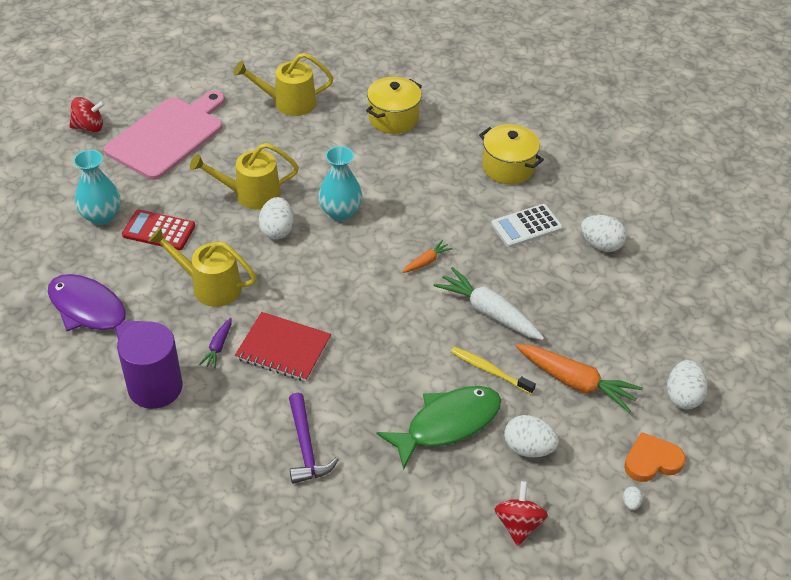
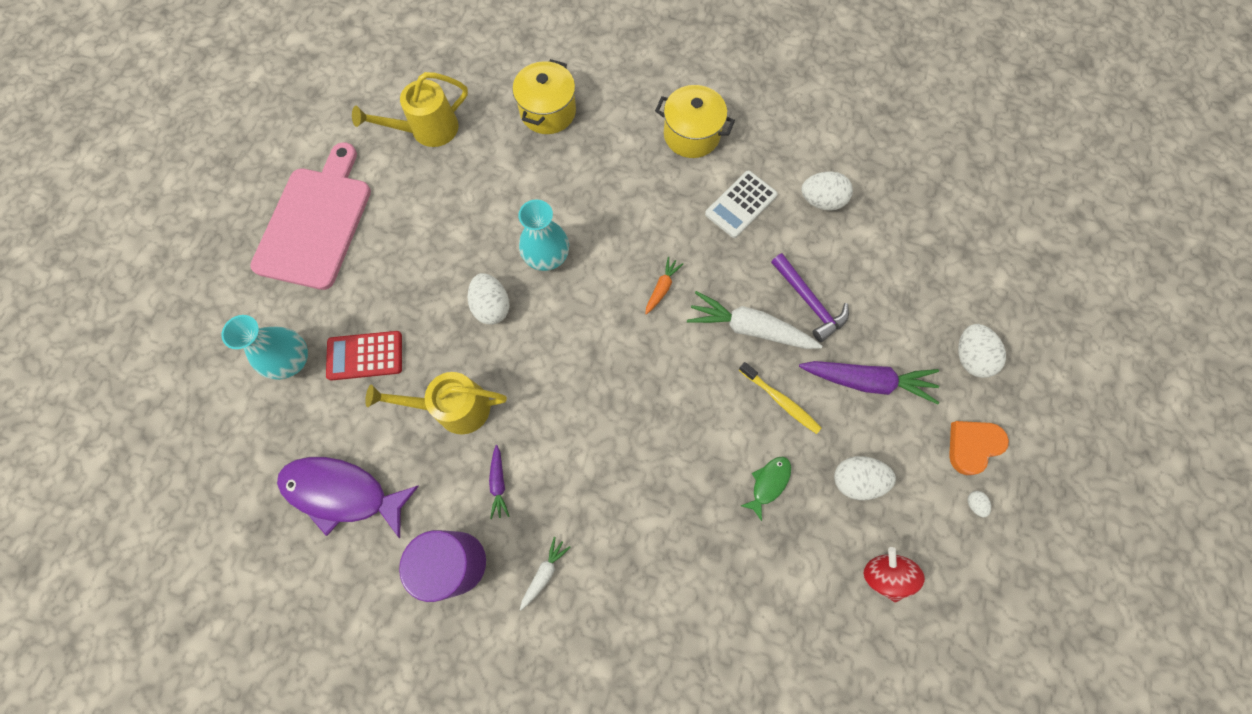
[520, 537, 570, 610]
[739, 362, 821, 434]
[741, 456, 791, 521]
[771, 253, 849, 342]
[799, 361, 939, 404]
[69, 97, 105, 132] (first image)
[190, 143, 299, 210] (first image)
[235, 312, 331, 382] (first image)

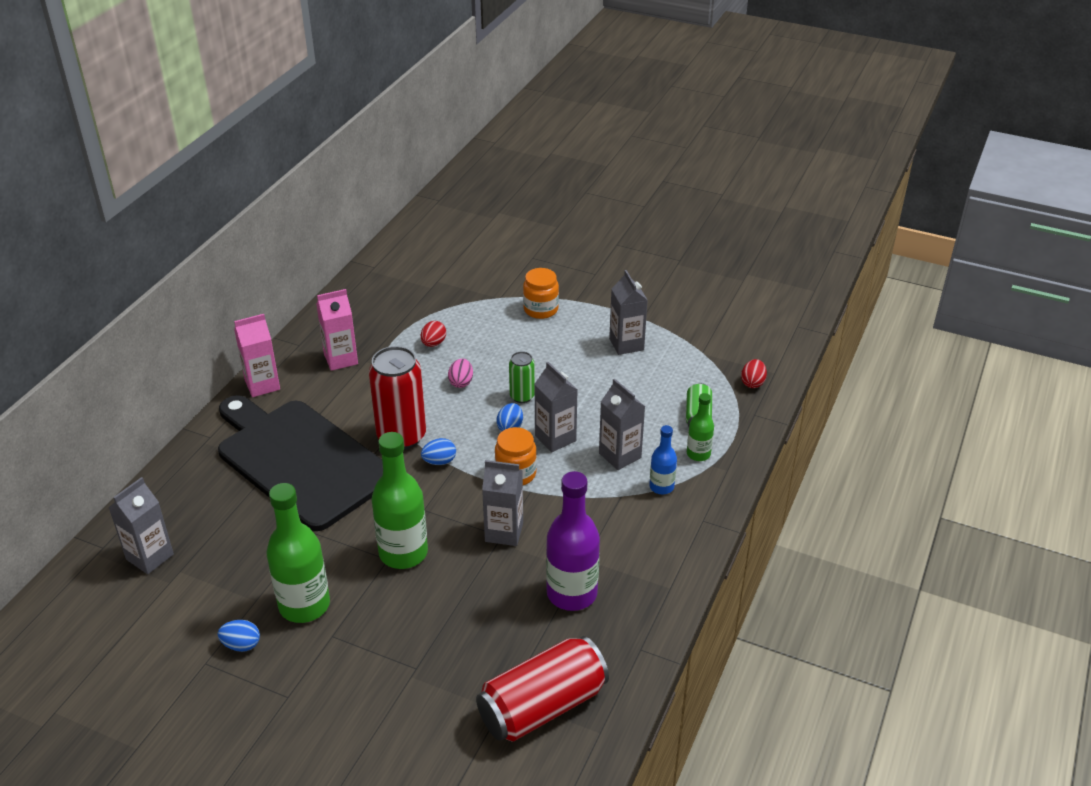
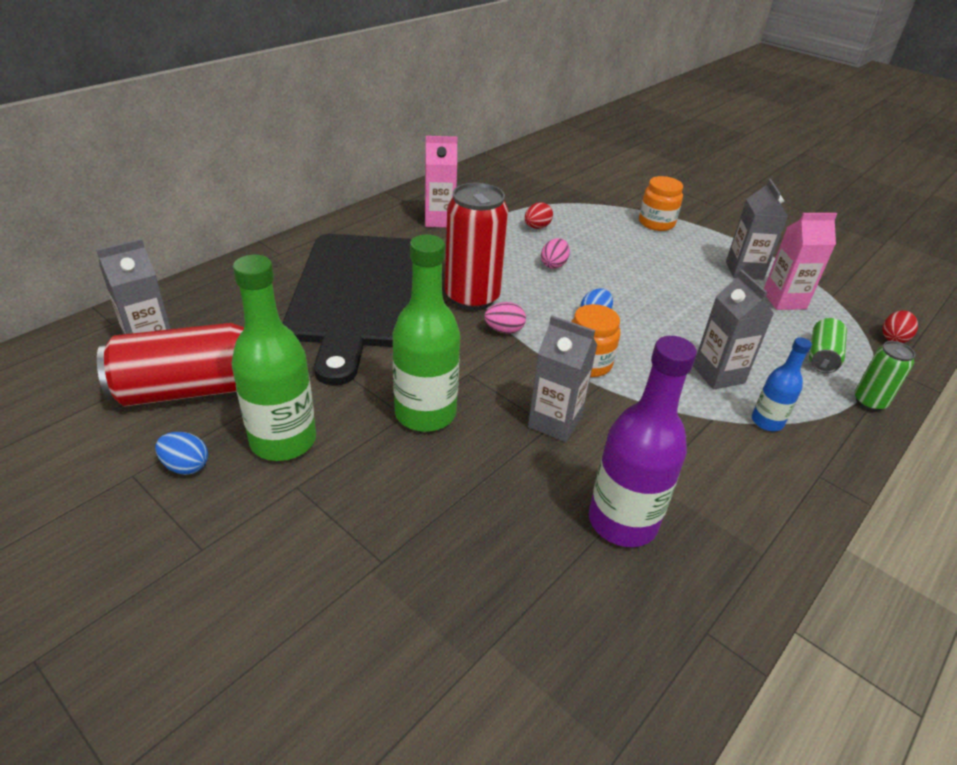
[97, 323, 244, 407]
[282, 234, 412, 385]
[484, 302, 526, 334]
[764, 213, 837, 310]
[854, 341, 915, 411]
[534, 362, 577, 452] (first image)
[687, 393, 714, 461] (first image)

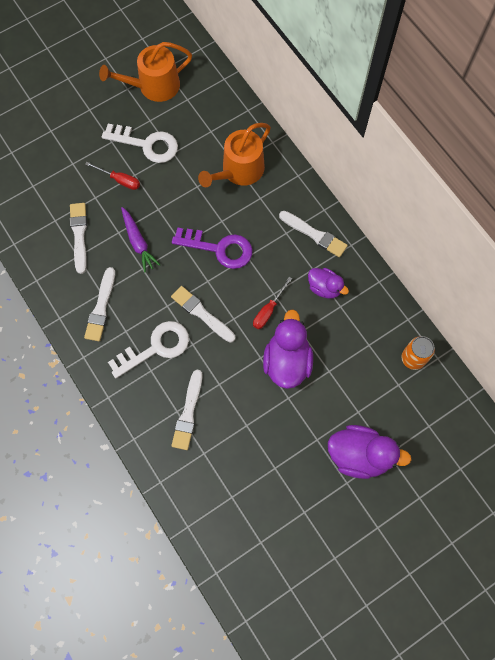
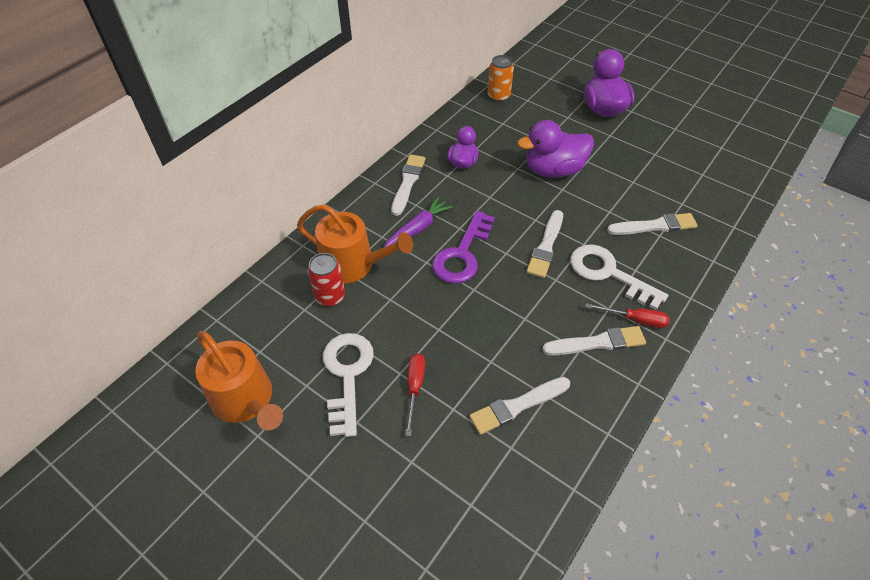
[308, 253, 345, 307]
[383, 197, 453, 248]
[432, 211, 495, 284]
[585, 303, 670, 328]

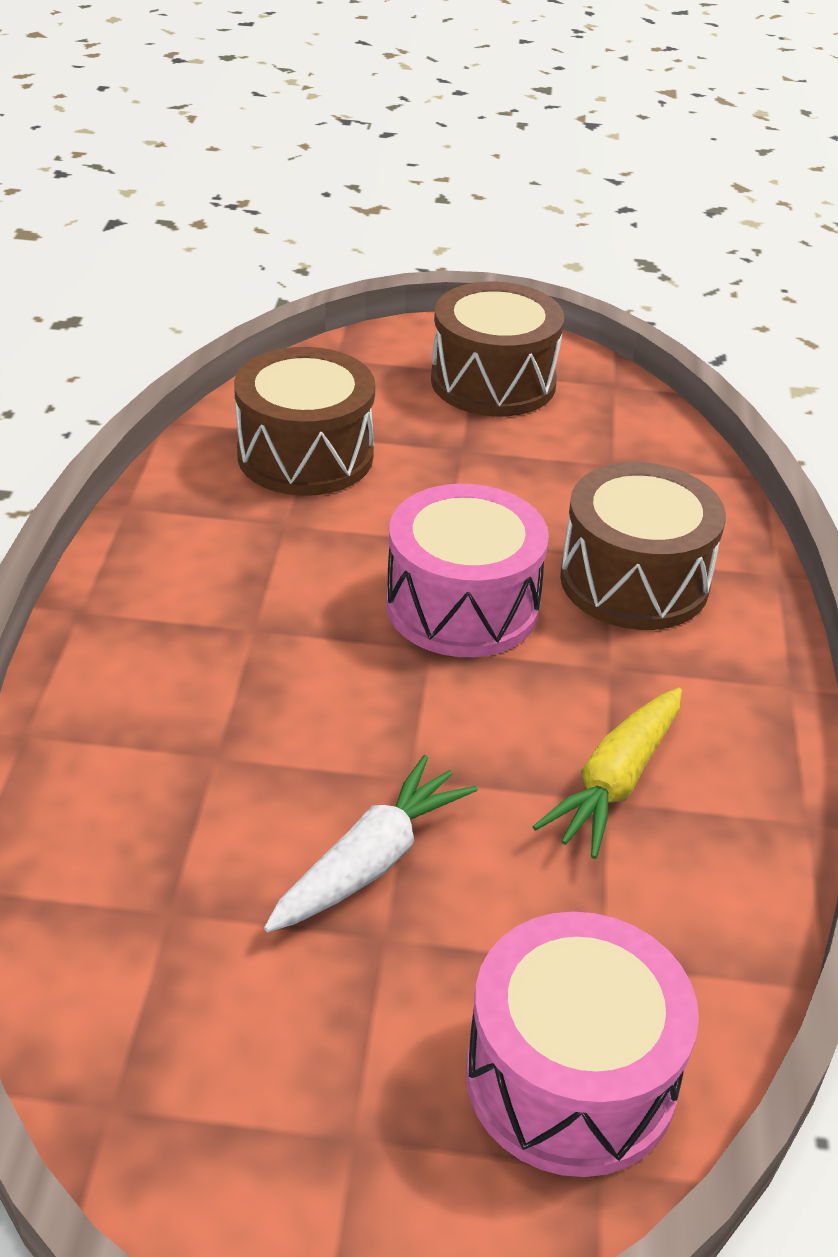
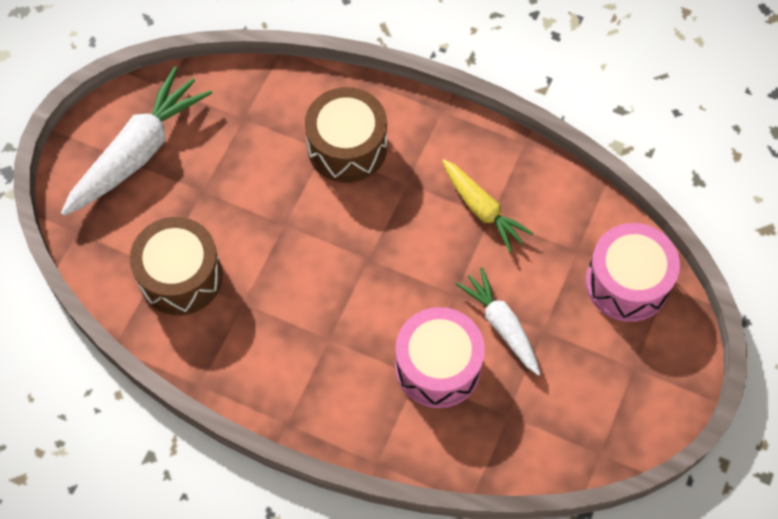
[61, 66, 212, 216]
[395, 307, 485, 408]

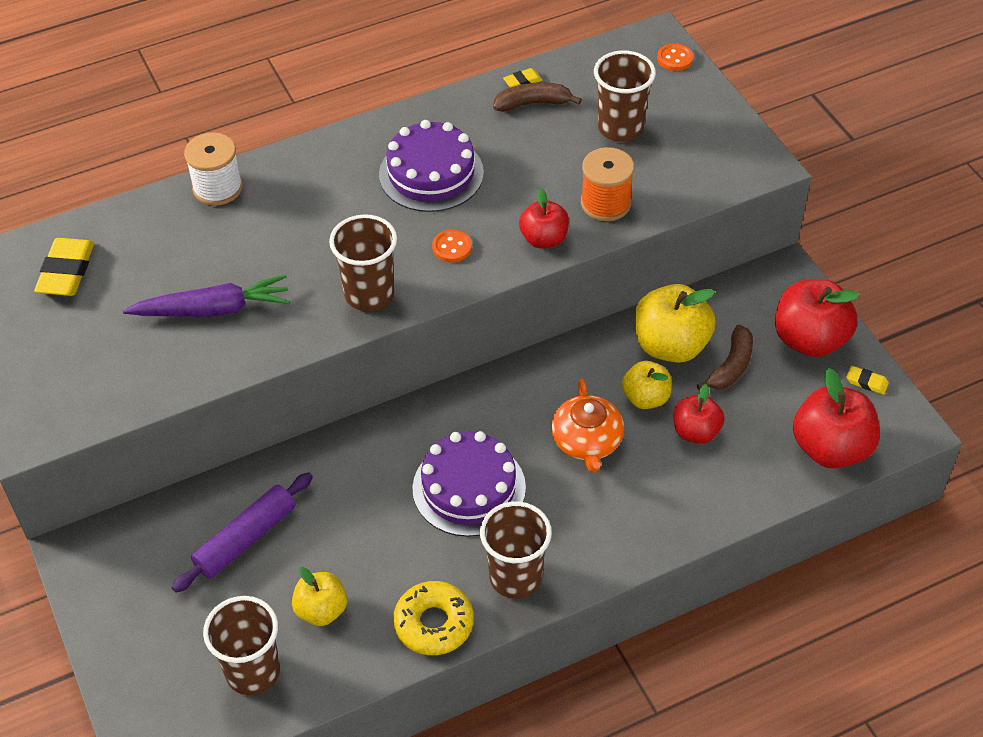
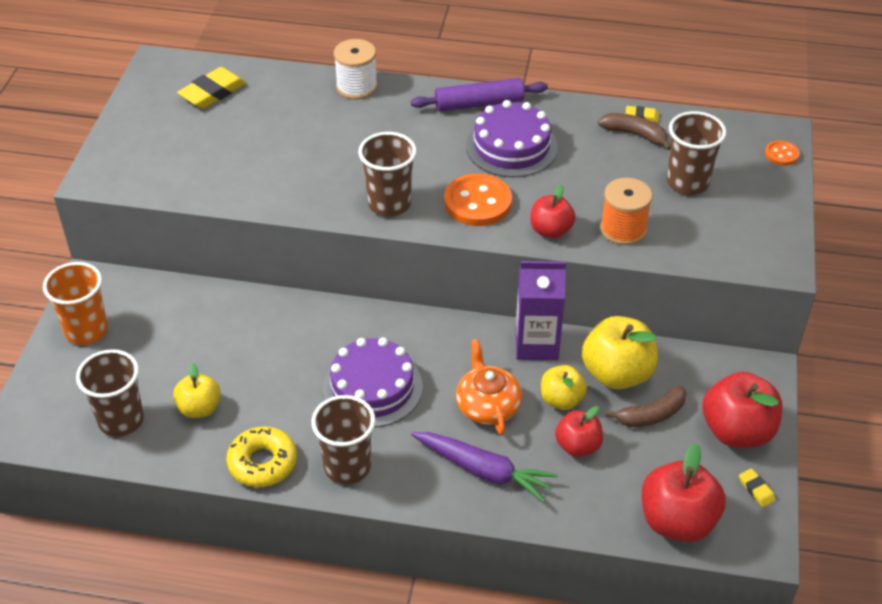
[43, 262, 108, 345]
[411, 78, 548, 112]
[411, 432, 558, 502]
[444, 174, 512, 226]
[456, 339, 522, 435]
[516, 261, 566, 360]

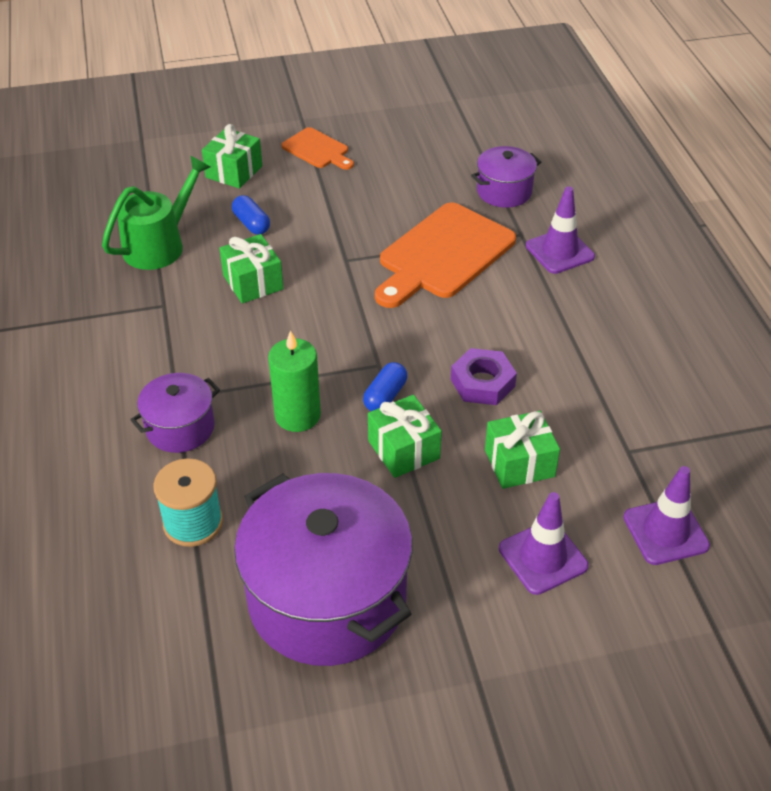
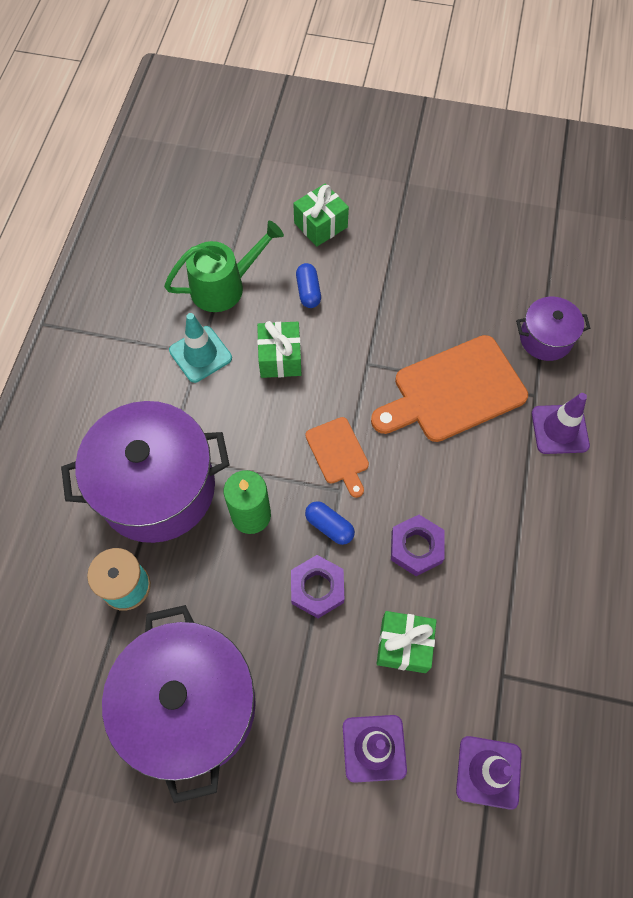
[61, 401, 229, 543]
[169, 313, 232, 383]
[291, 555, 344, 618]
[305, 417, 369, 498]
[305, 501, 355, 545]

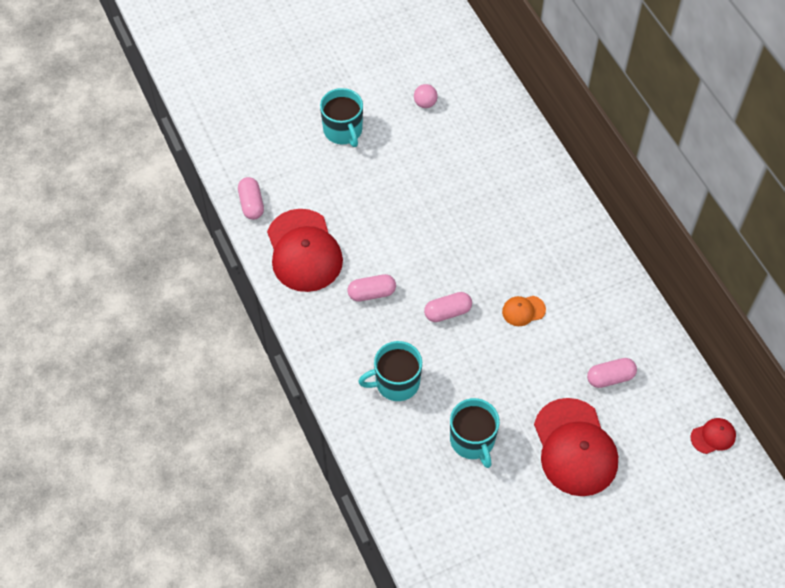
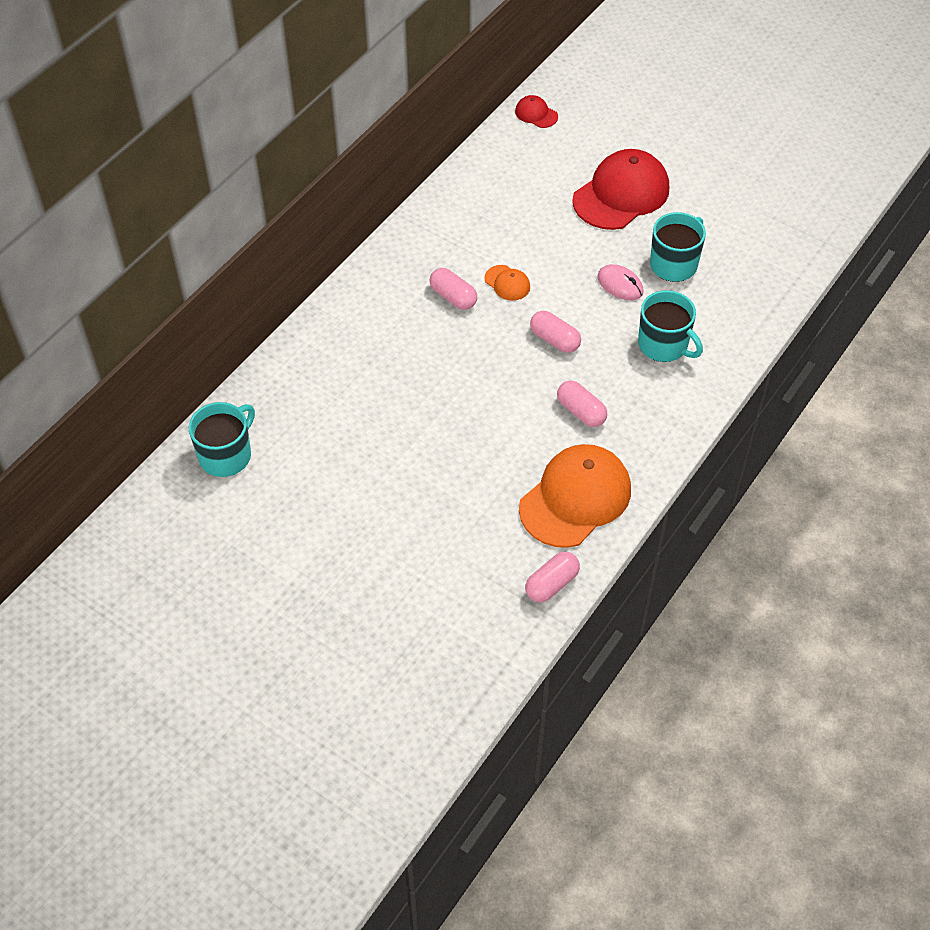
[189, 402, 255, 477]
[430, 268, 477, 310]
[519, 444, 631, 548]
[597, 264, 644, 300]
[414, 84, 438, 108] (first image)

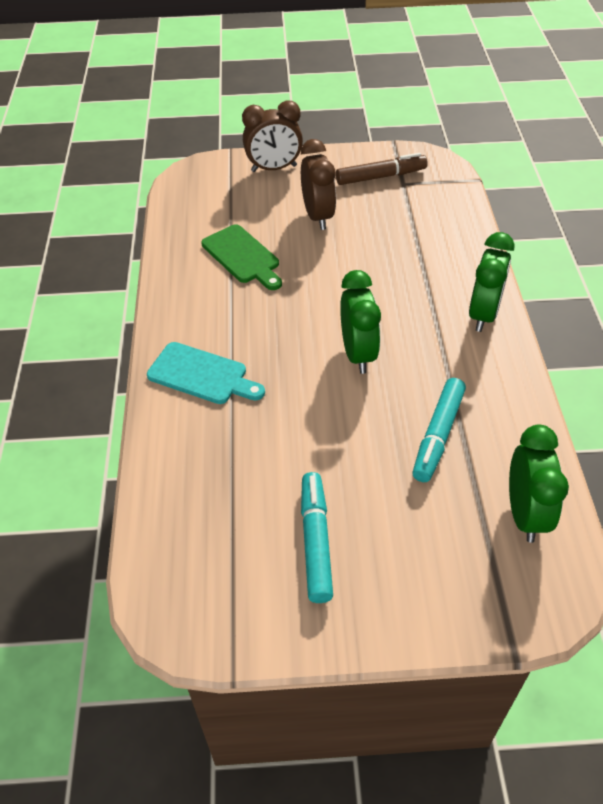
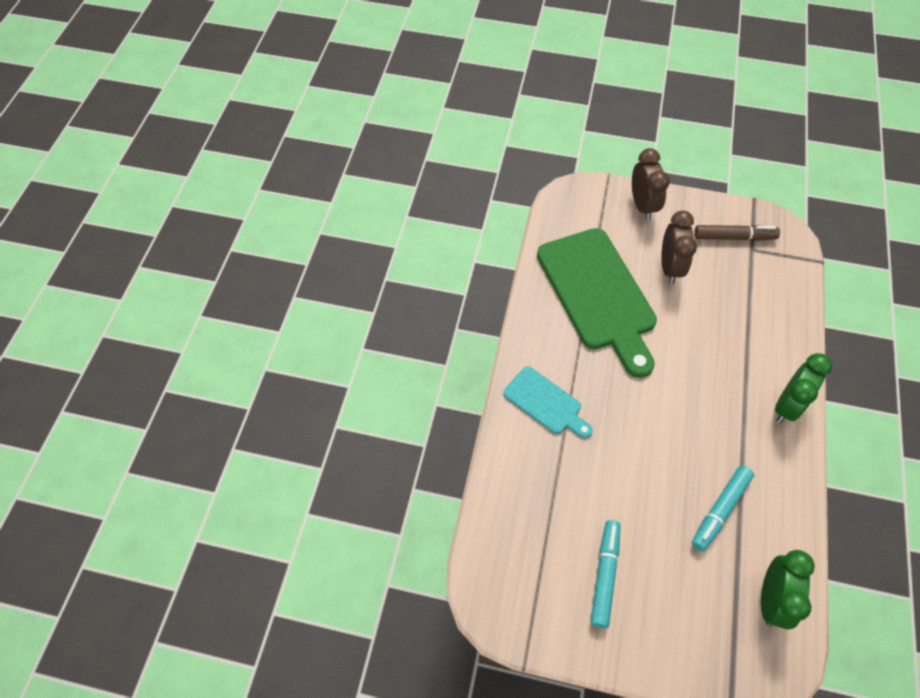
[537, 228, 657, 378]
[632, 148, 670, 220]
[340, 270, 381, 374] (first image)

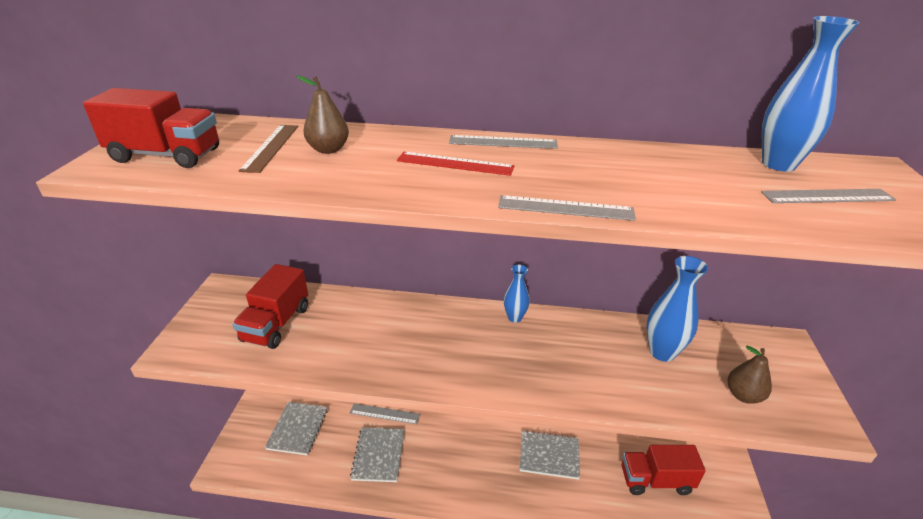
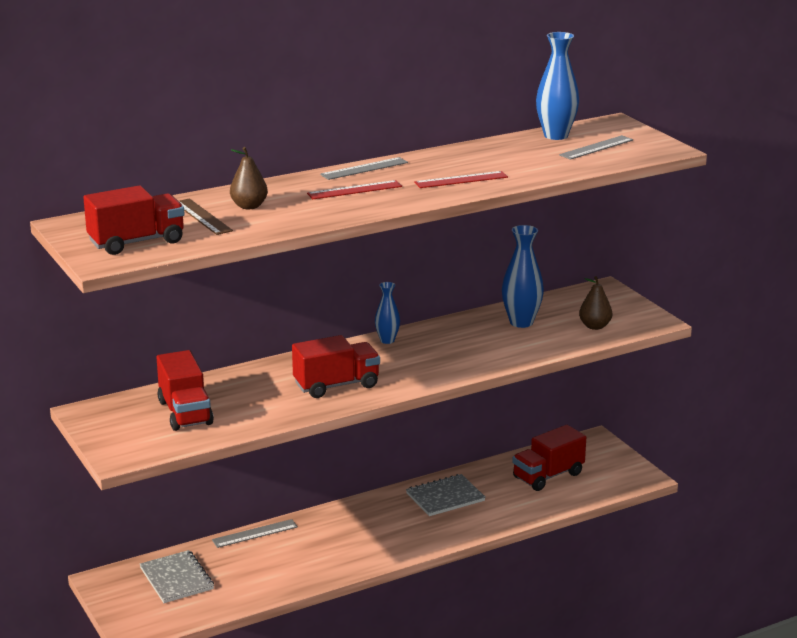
[292, 335, 380, 398]
[414, 171, 508, 188]
[350, 427, 404, 482] (first image)
[498, 195, 636, 221] (first image)

